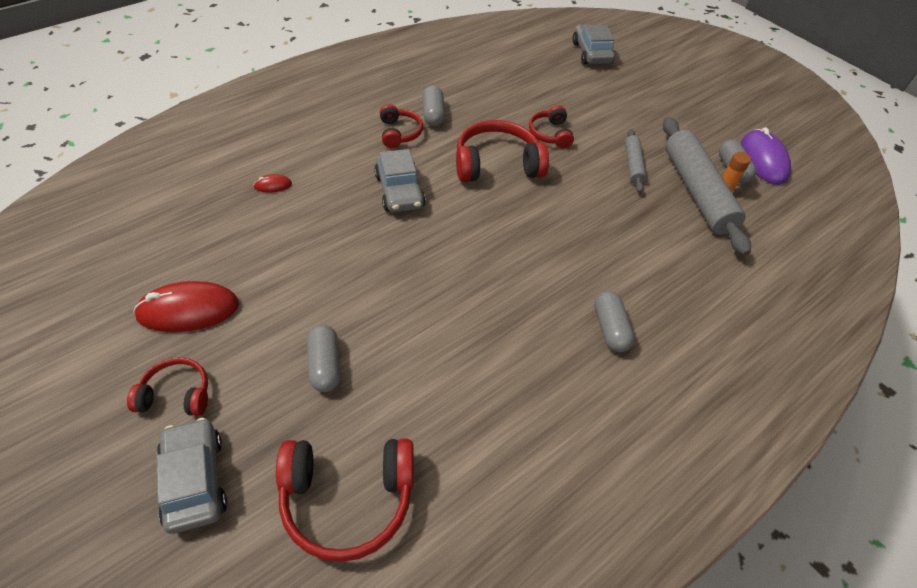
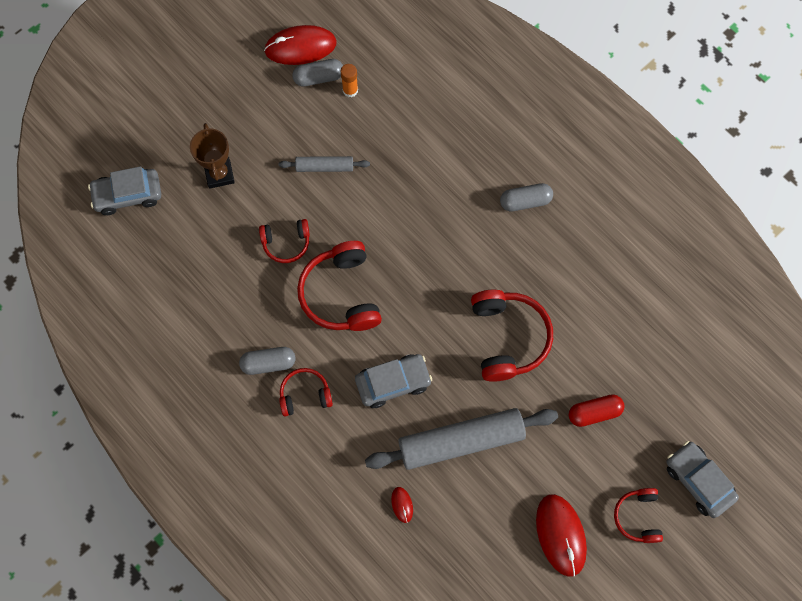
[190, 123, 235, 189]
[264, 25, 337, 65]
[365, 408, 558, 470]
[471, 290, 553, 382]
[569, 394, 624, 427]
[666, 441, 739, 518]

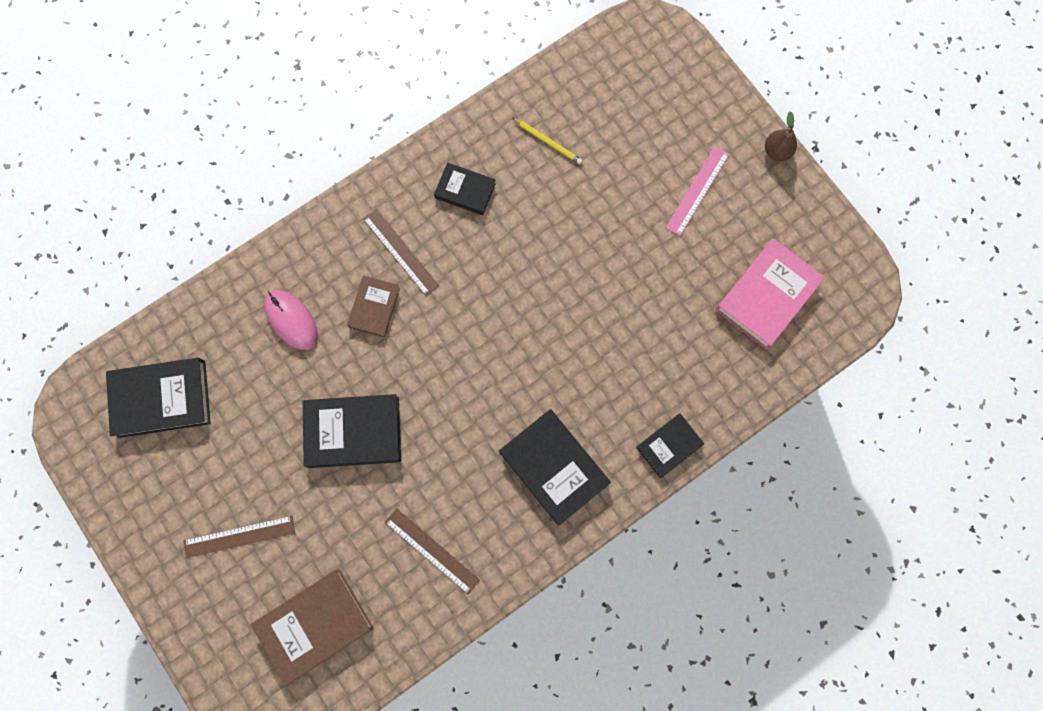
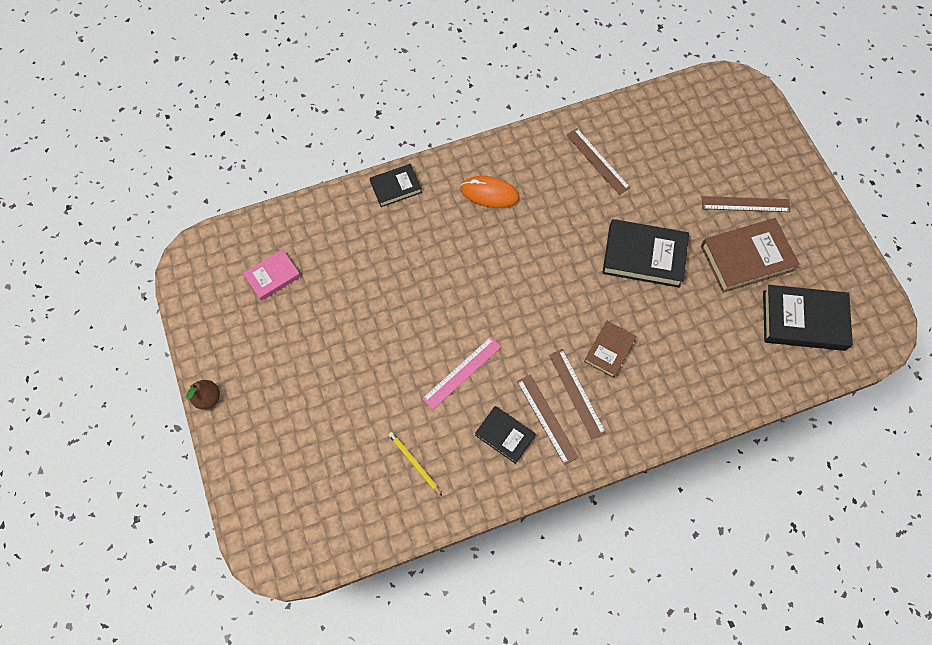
[243, 249, 301, 301]
[422, 337, 501, 410]
[460, 176, 519, 208]
[517, 374, 579, 465]
[701, 218, 800, 293]
[264, 290, 318, 350] (first image)

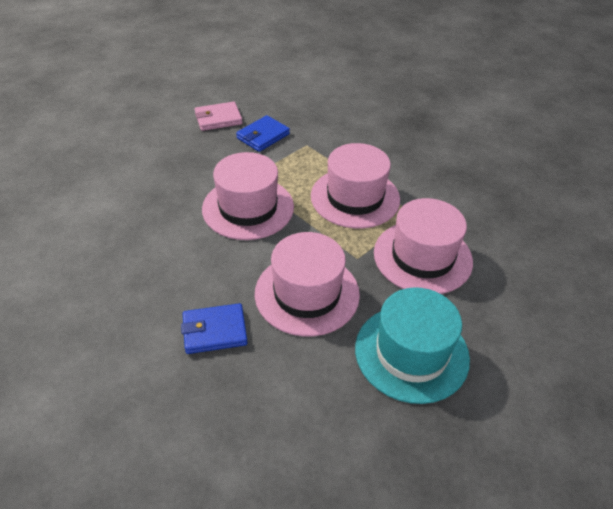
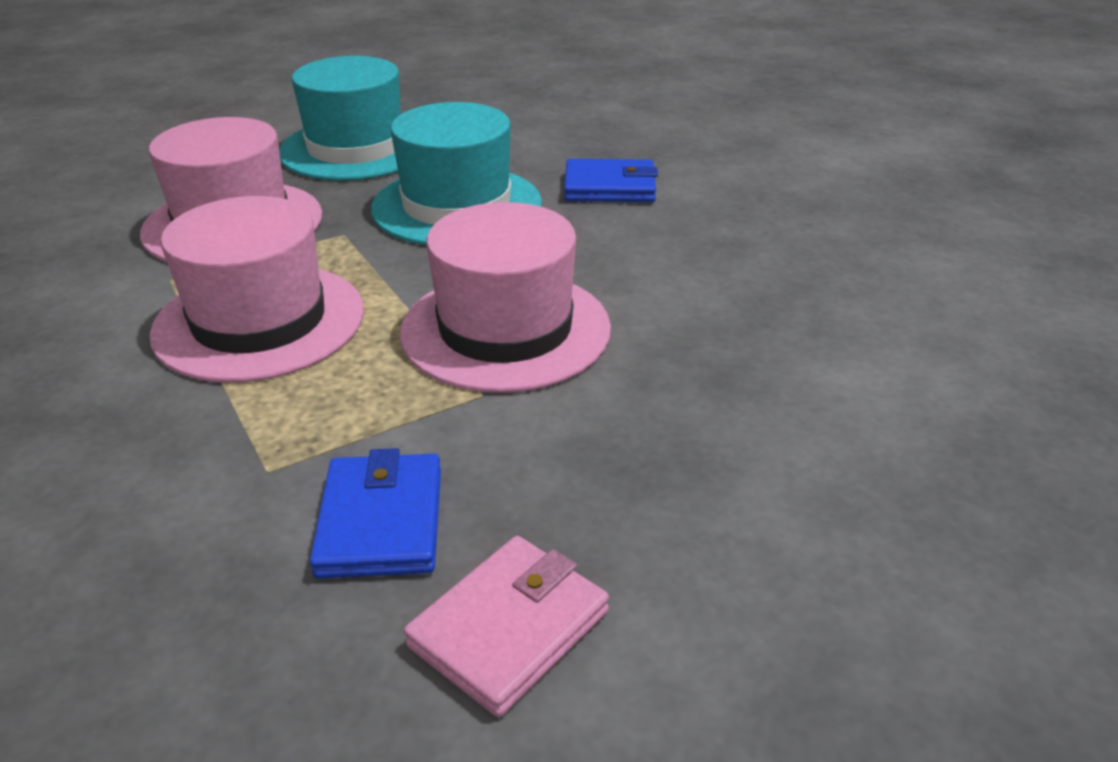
[310, 448, 441, 579]
[371, 102, 542, 245]
[404, 536, 609, 717]

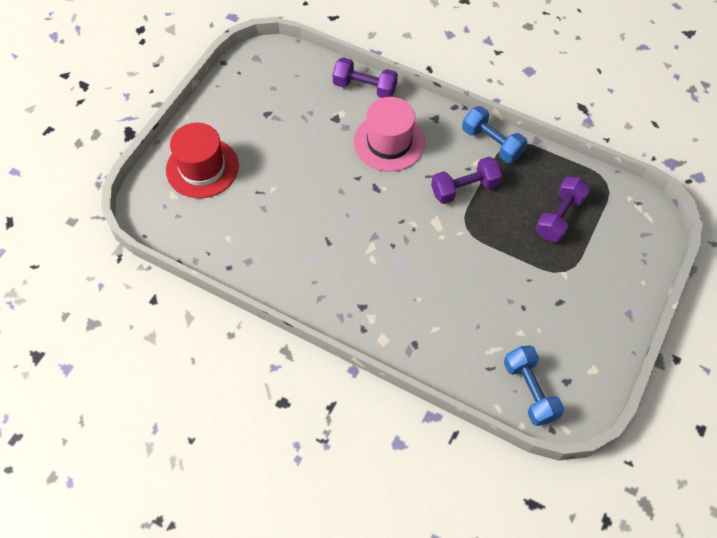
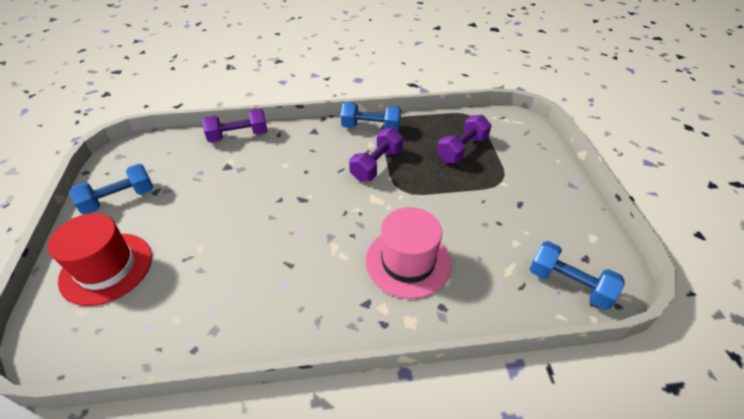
[69, 164, 153, 215]
[366, 207, 451, 299]
[437, 115, 492, 163]

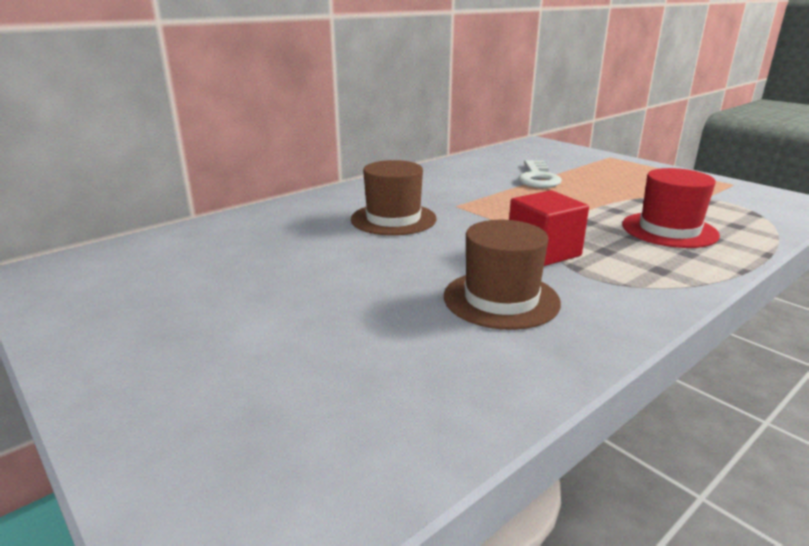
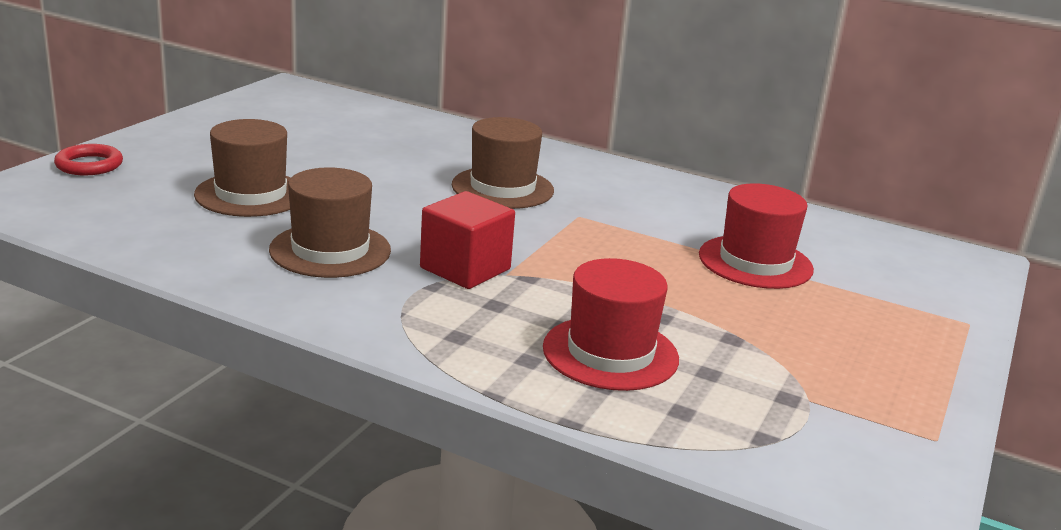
[54, 144, 123, 175]
[194, 119, 291, 217]
[699, 183, 814, 289]

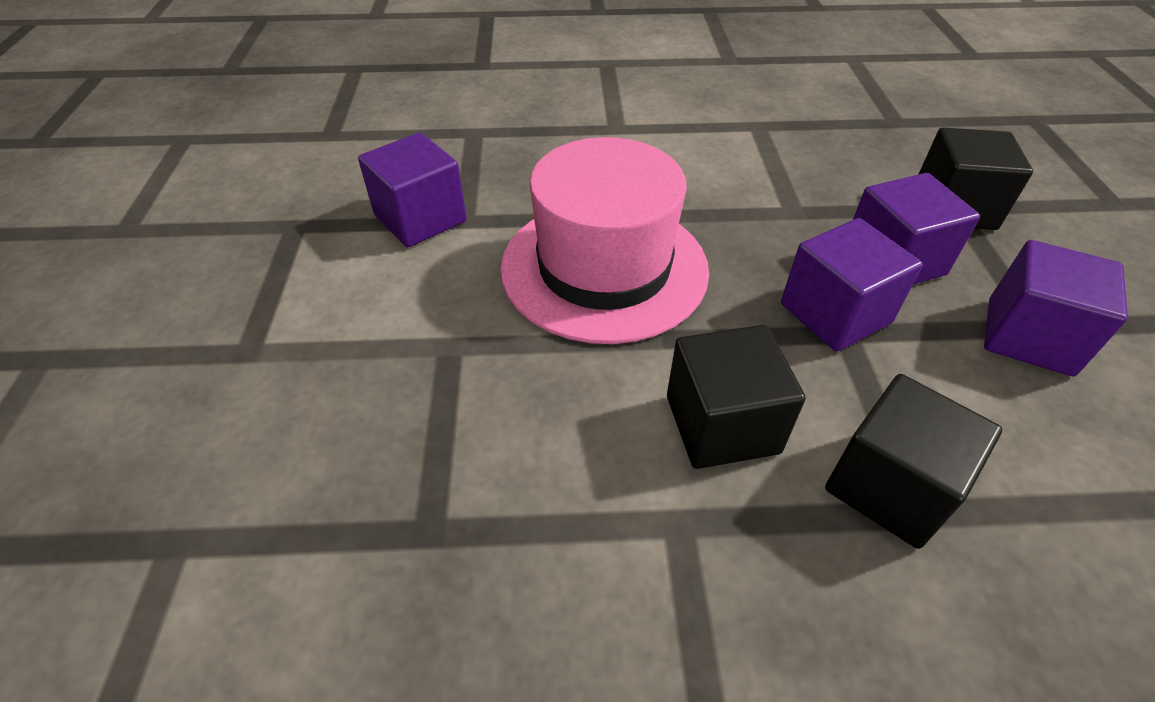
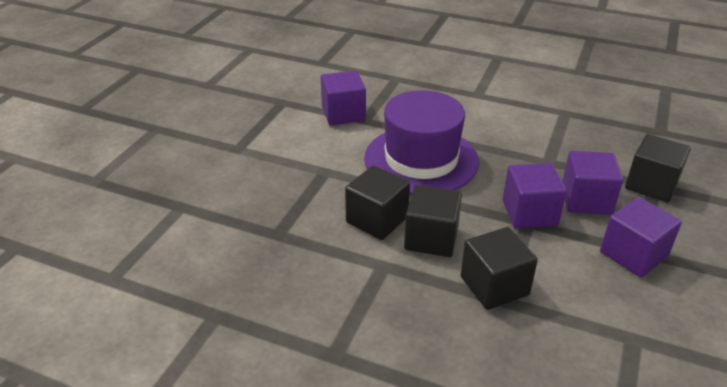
[345, 165, 410, 240]
[364, 90, 479, 194]

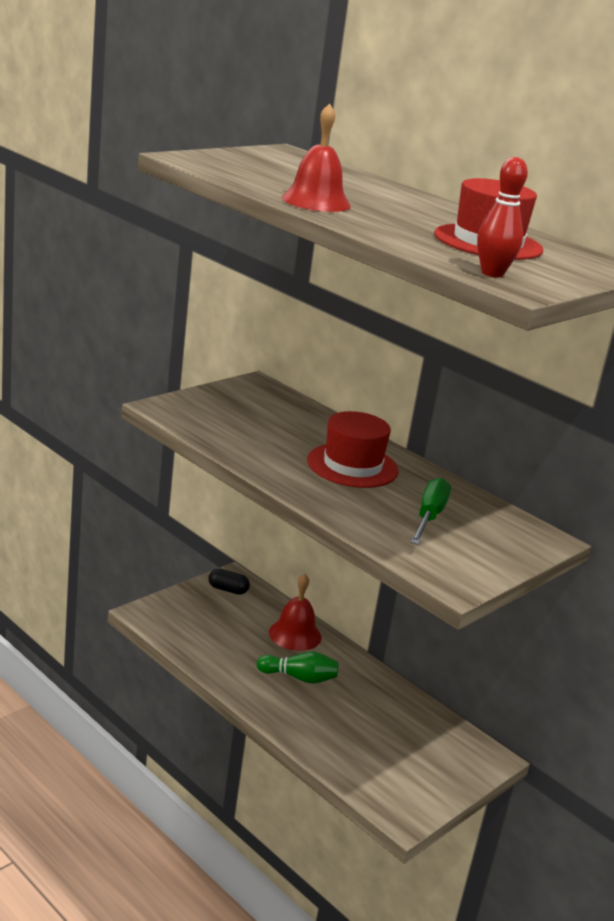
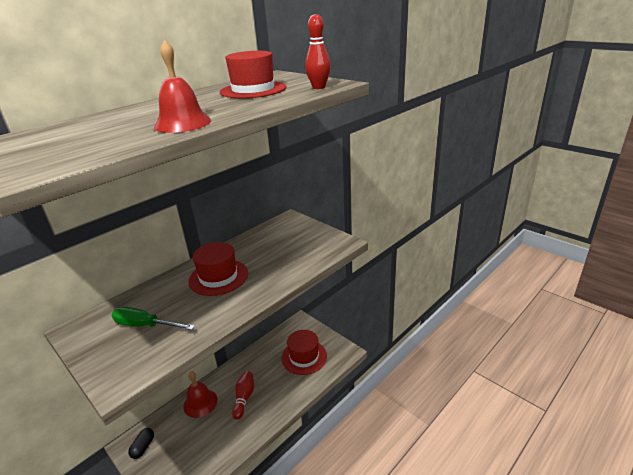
[112, 307, 195, 330]
[232, 371, 254, 420]
[282, 330, 327, 375]

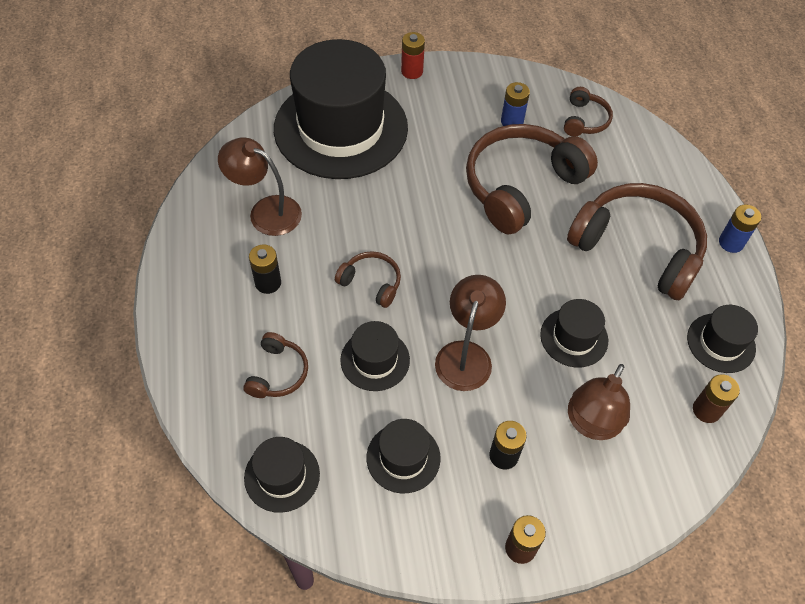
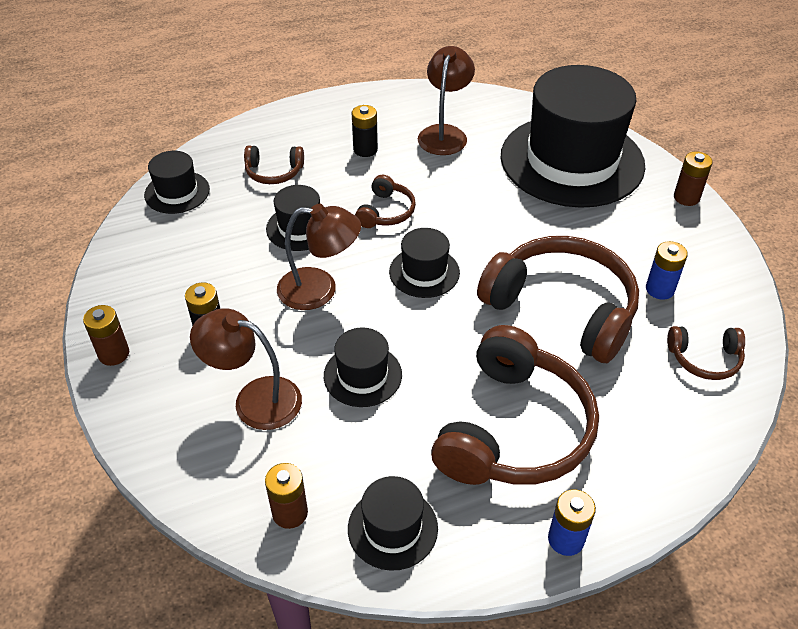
[389, 228, 460, 298]
[674, 152, 713, 206]

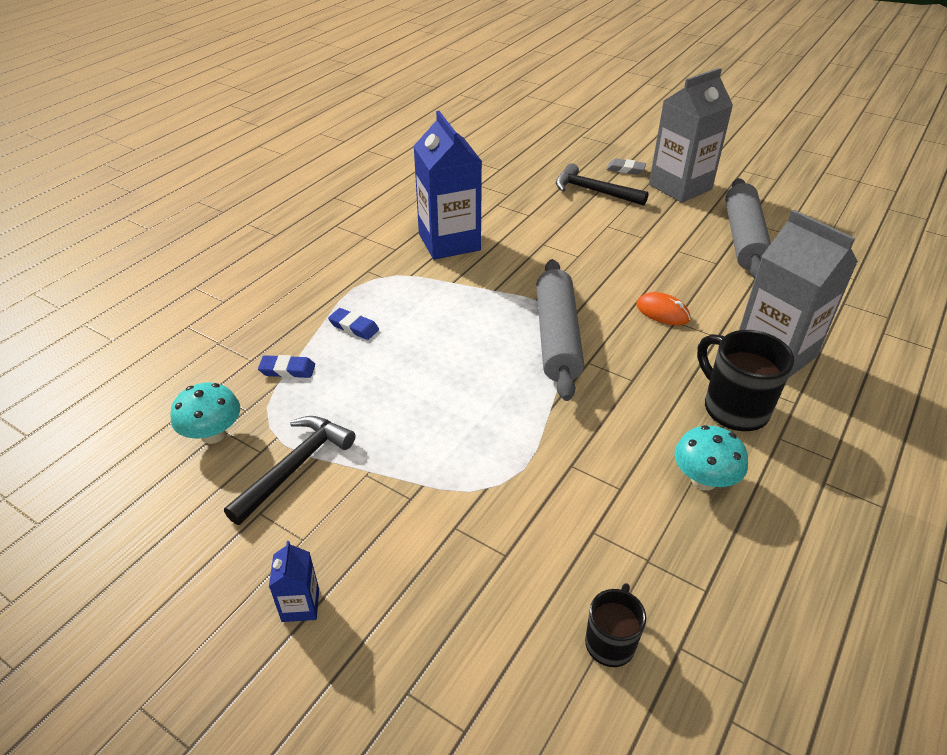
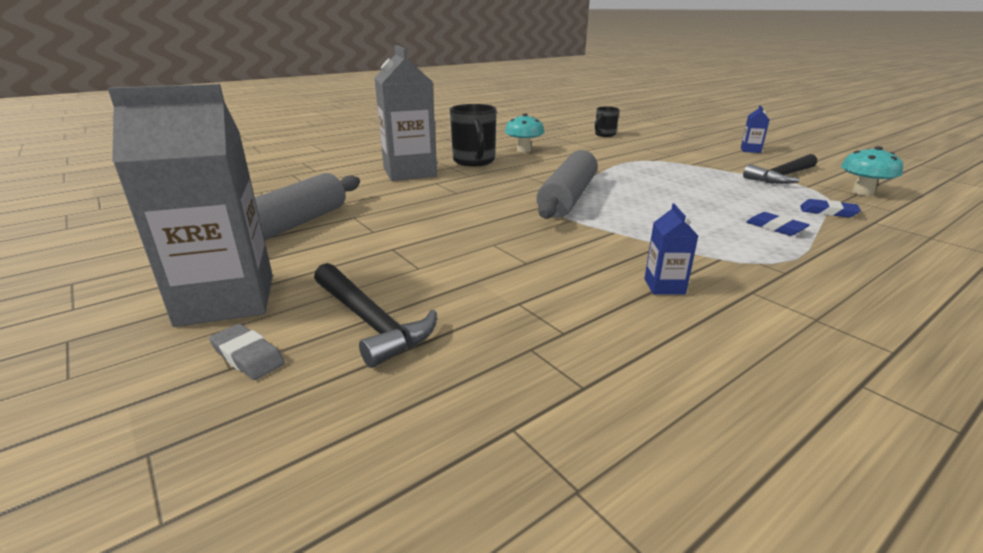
[644, 204, 698, 295]
[636, 292, 690, 325] (first image)

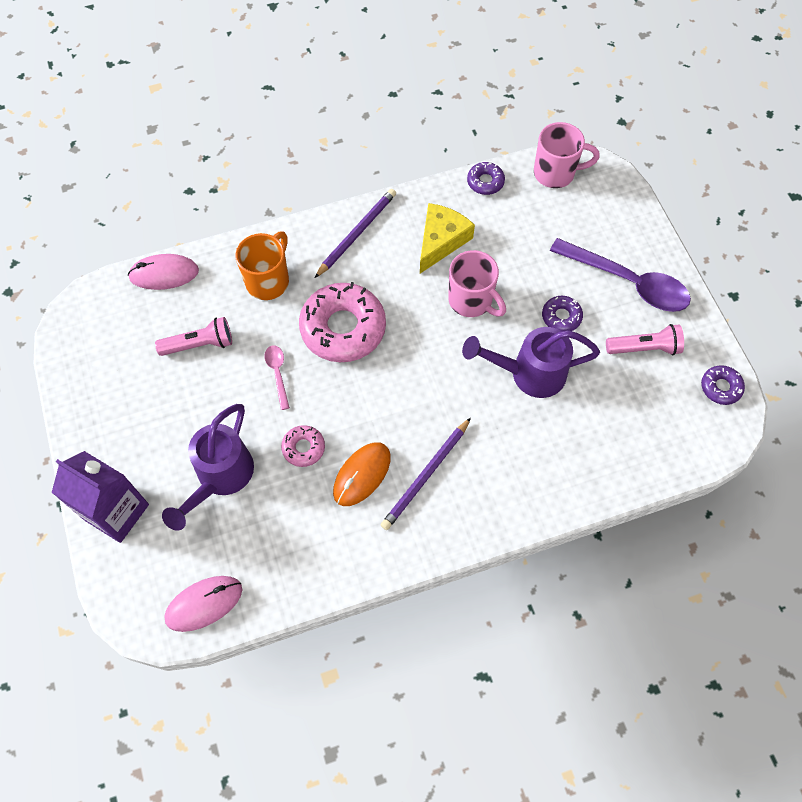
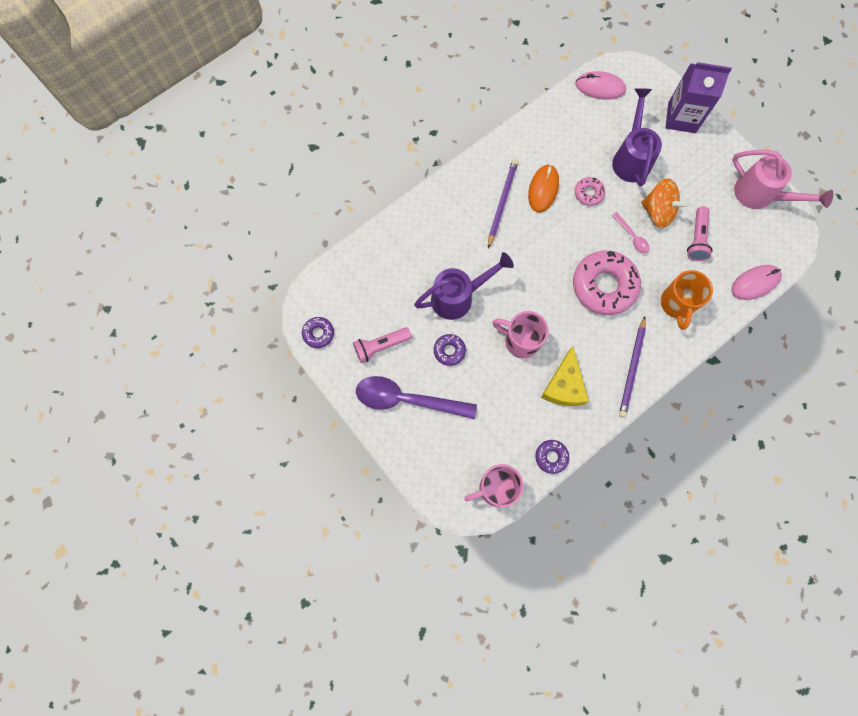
[575, 71, 626, 100]
[641, 178, 689, 228]
[687, 206, 713, 261]
[732, 150, 833, 209]

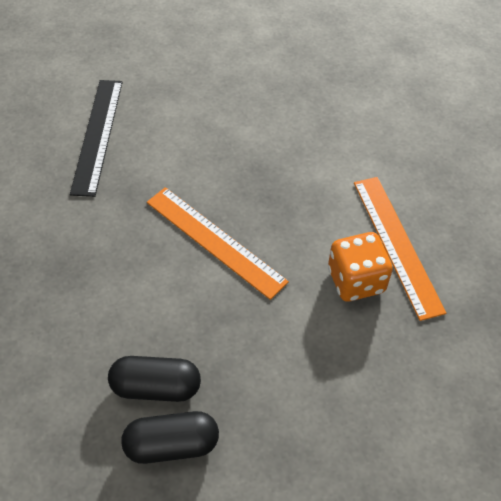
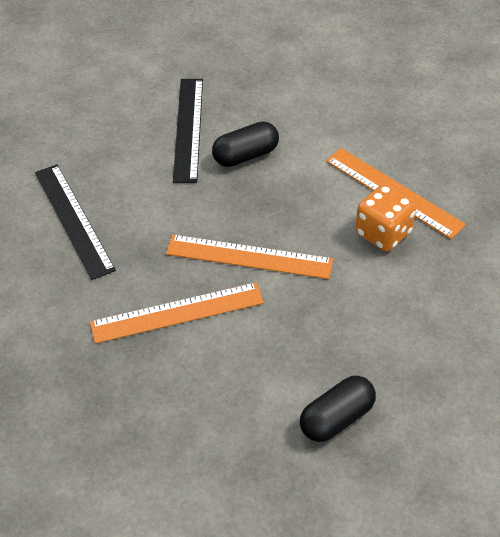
[90, 282, 264, 344]
[173, 79, 203, 183]
[212, 121, 279, 167]

